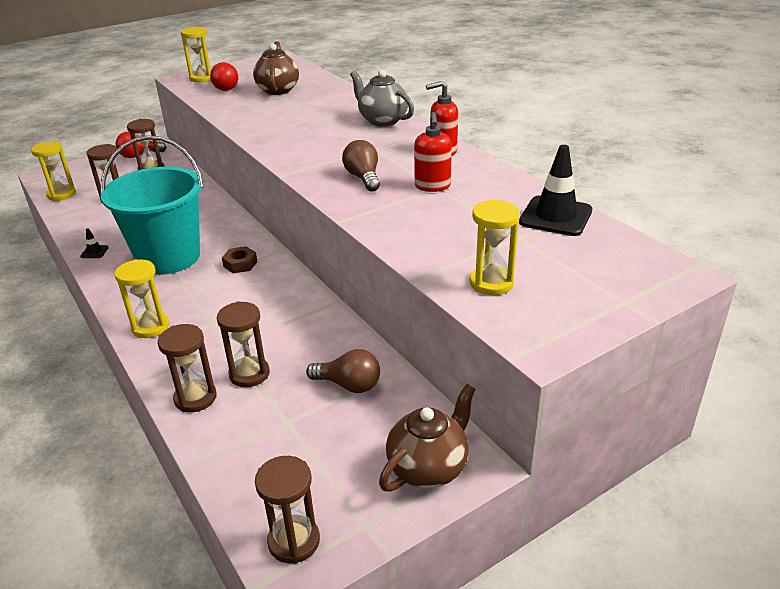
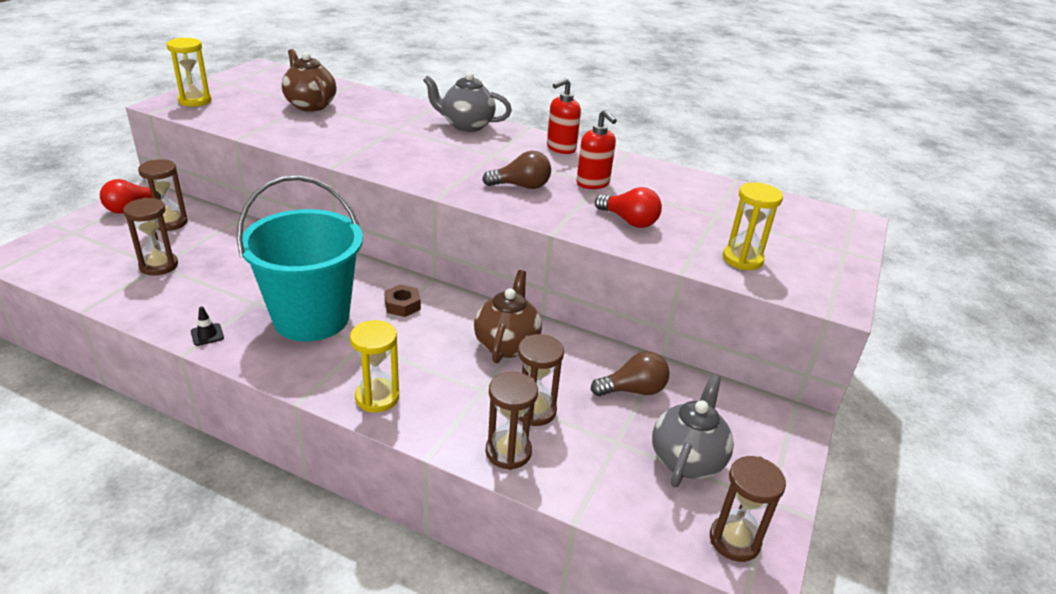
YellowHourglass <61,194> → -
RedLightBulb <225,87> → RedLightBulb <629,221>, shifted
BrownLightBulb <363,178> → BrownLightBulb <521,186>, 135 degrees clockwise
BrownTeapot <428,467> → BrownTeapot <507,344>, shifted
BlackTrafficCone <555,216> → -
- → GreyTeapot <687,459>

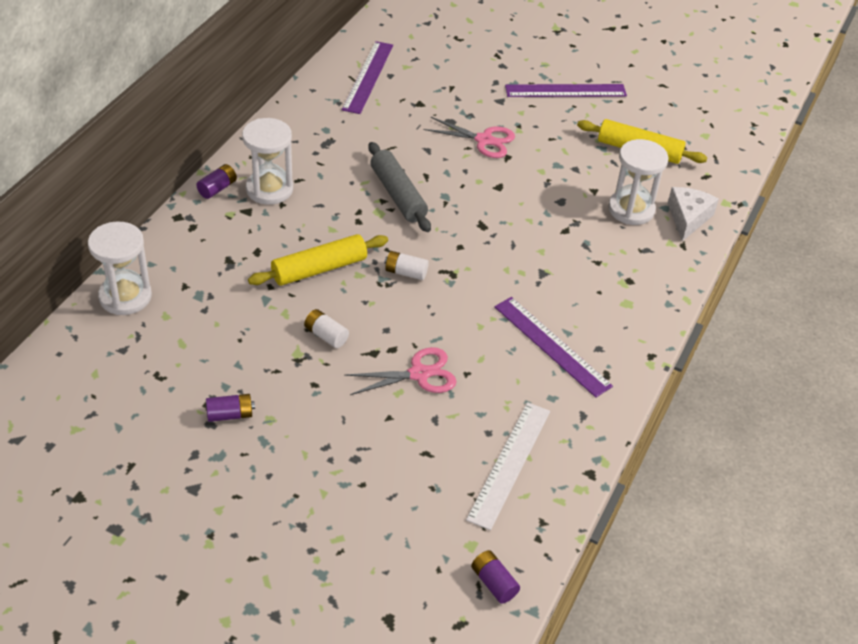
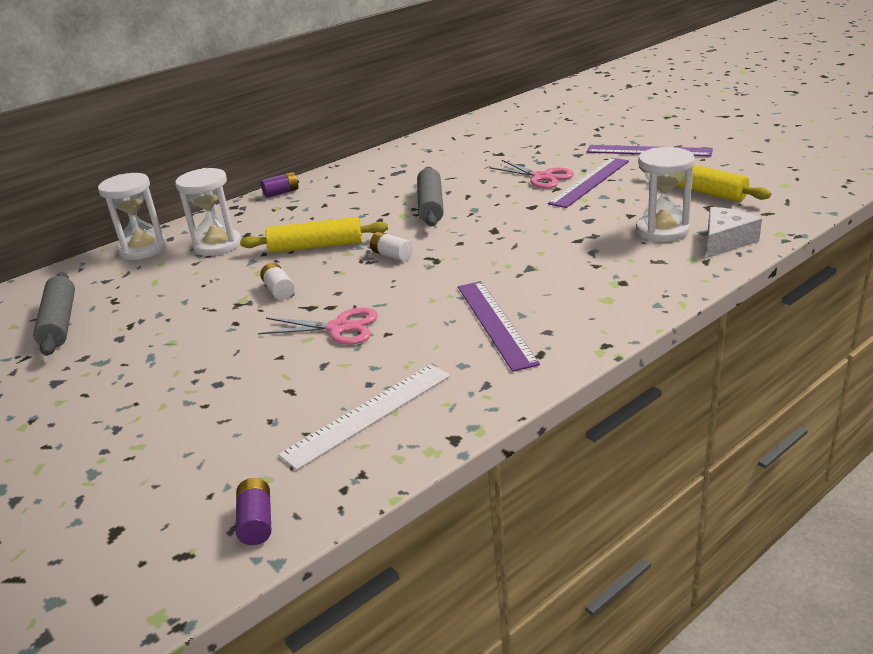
PurpleBattery <230,415> → -
WhiteHourglass <269,189> → WhiteHourglass <217,245>, shifted
PurpleRuler <368,77> → PurpleRuler <590,182>, shifted
- → GreyRollingPin <59,323>

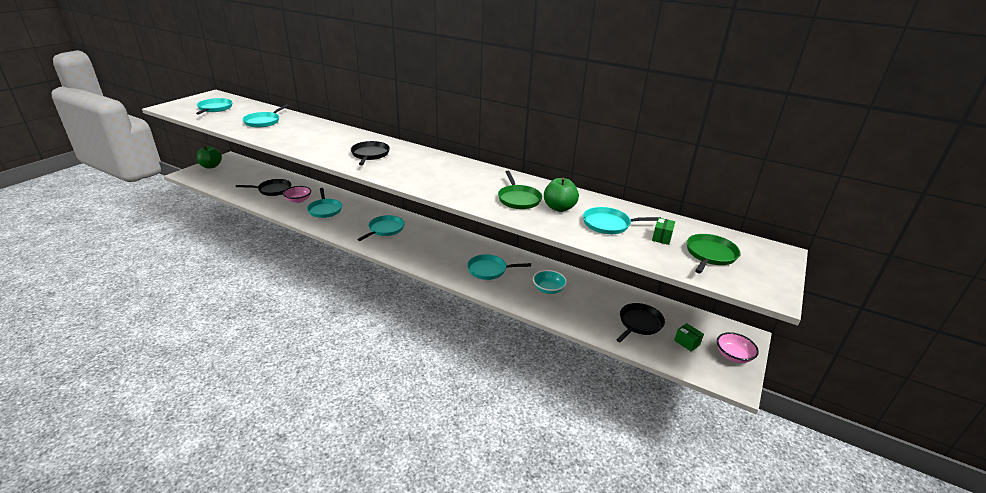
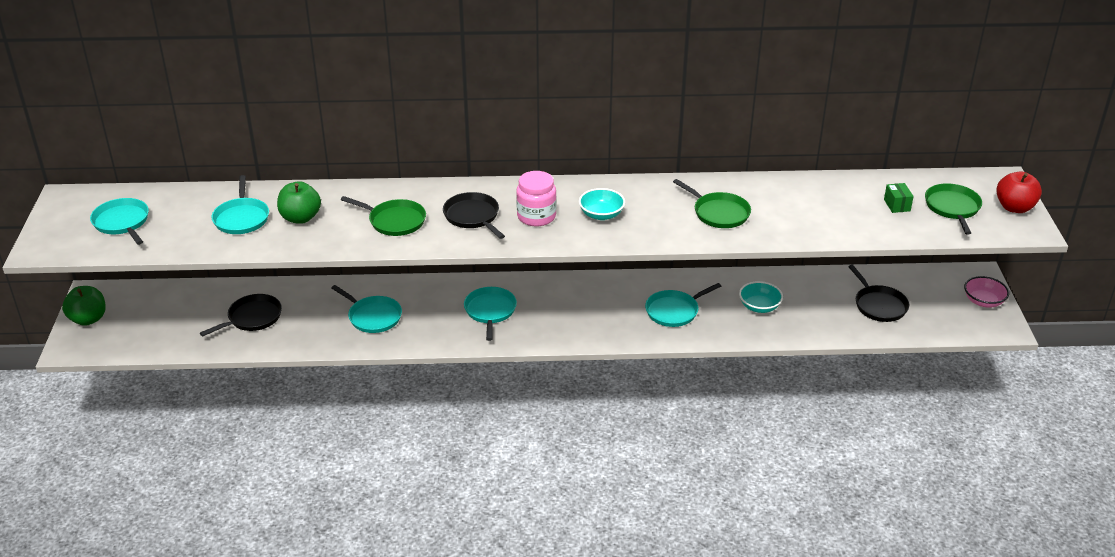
PinkBowl <298,200> → -
GreenApple <559,208> → GreenApple <300,218>, shifted
TurquoisePan <608,224> → -
BlackPan <639,323> → BlackPan <879,305>, 150 degrees clockwise
GreenBox <687,342> → -
- → GreenPan <394,221>
- → PinkJar <536,216>
- → TurquoiseBowl <601,215>
- → RedApple <1014,207>

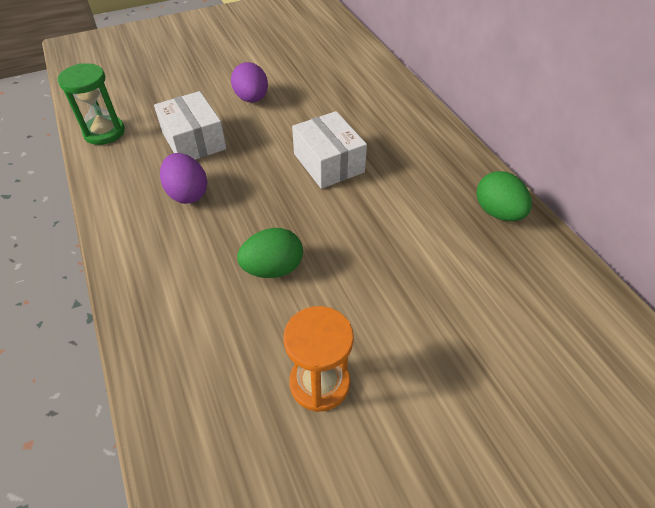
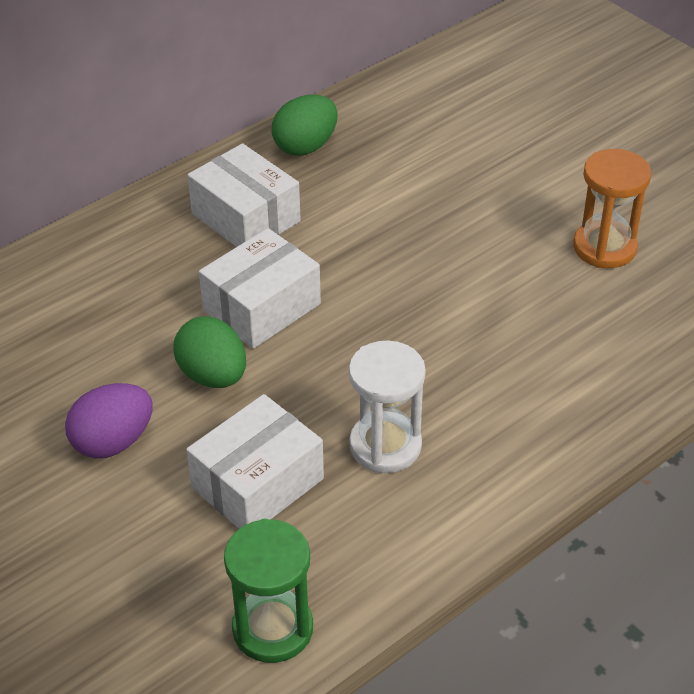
PurpleEgg <187,193> → WhiteHourglass <385,446>
GreenEgg <273,268> → GreenEgg <213,376>, shifted
- → WhiteBox <246,217>

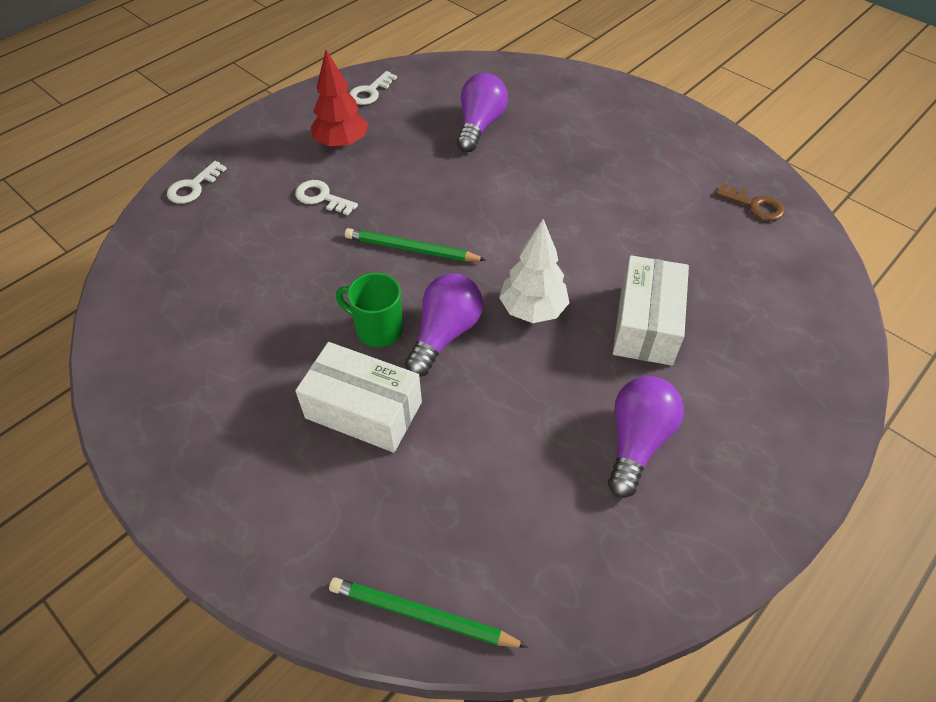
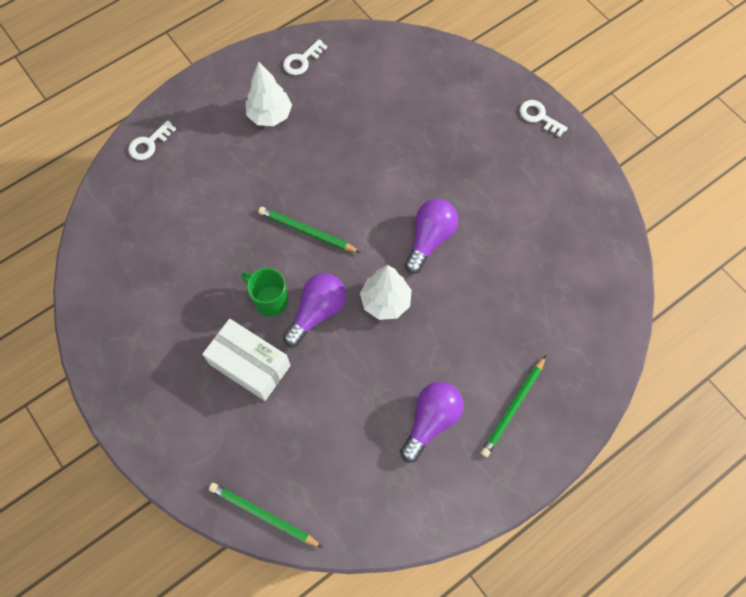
WhiteKey <322,197> → WhiteKey <539,117>, shifted
RedTree <342,144> → WhiteTree <270,115>
PurpleLightBulb <479,125> → PurpleLightBulb <429,239>, shifted
WhiteBox <646,324> → -
BrownKey <754,205> → -
- → GreenPencil <513,407>

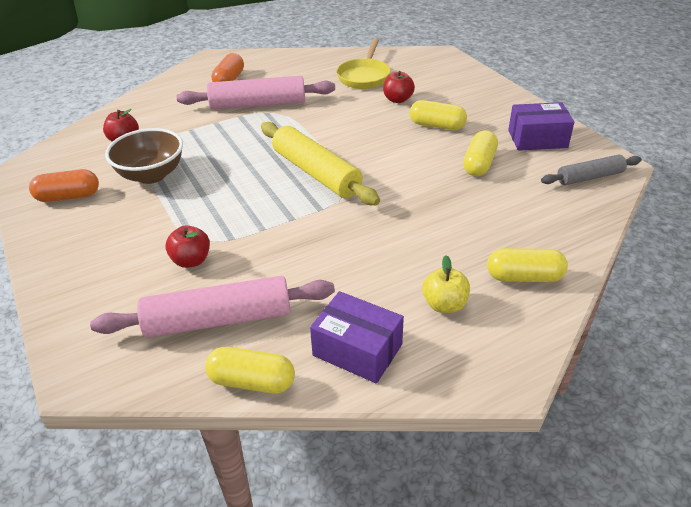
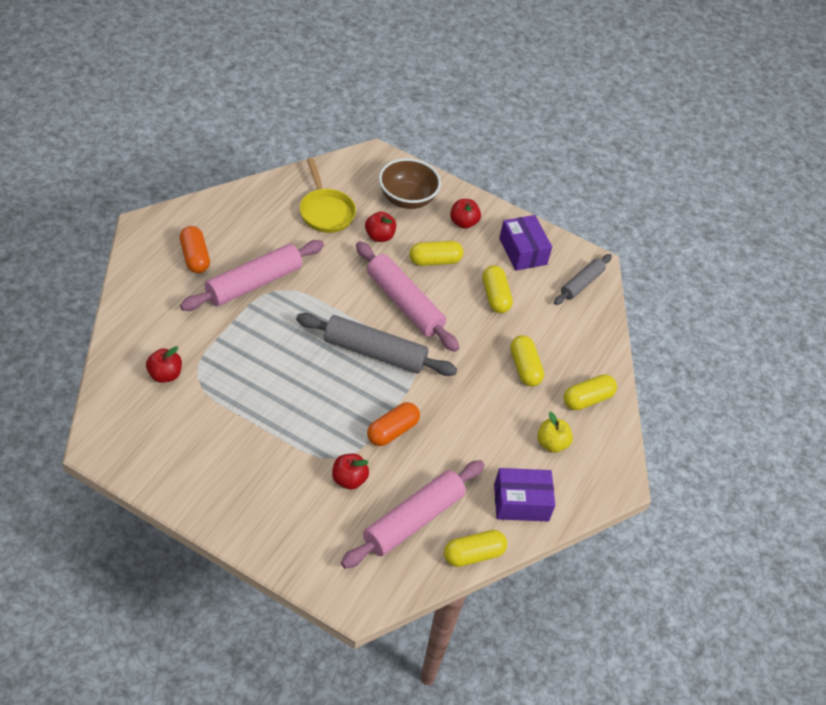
OrangeCapsule <68,196> → OrangeCapsule <392,431>, shifted
BrownBowl <151,175> → BrownBowl <407,199>, shifted
YellowRollingPin <316,173> → GreyRollingPin <374,352>
PurpleBox <537,139> → PurpleBox <522,251>, 75 degrees counterclockwise
- → PinkRollingPin <404,303>
- → RedApple <463,223>
- → YellowCapsule <524,368>

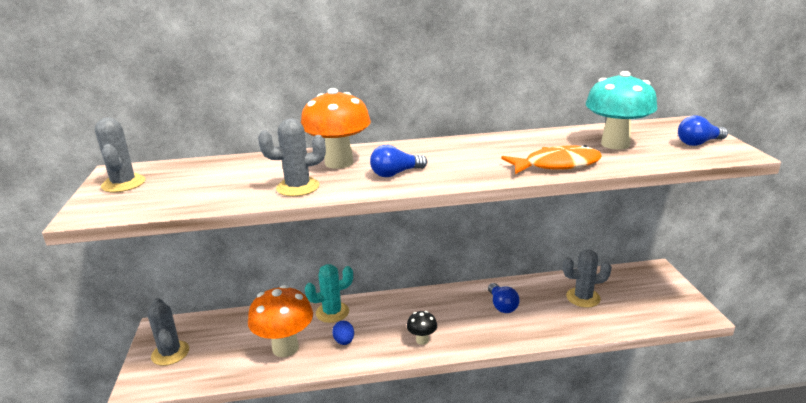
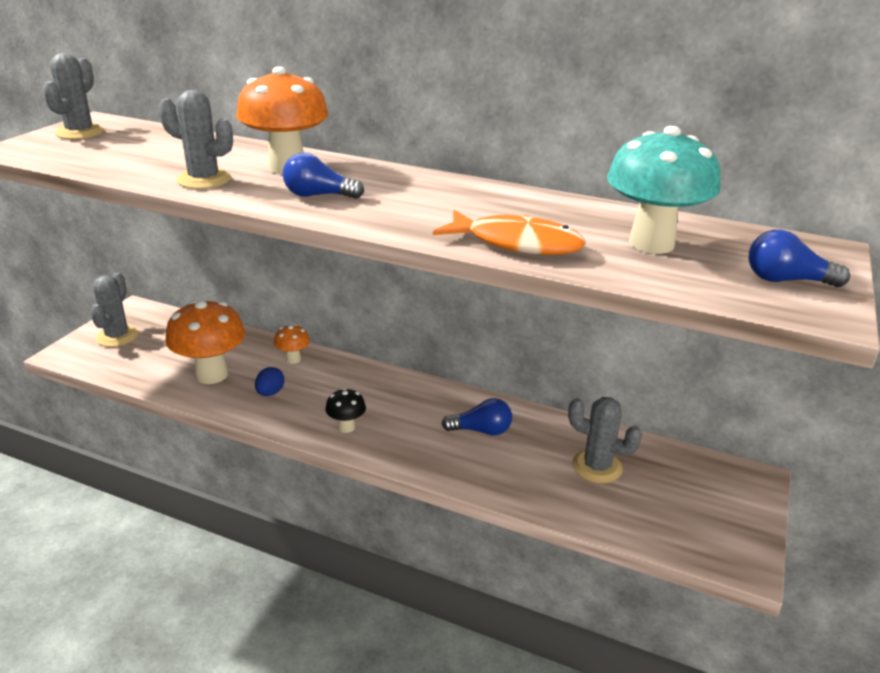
TurquoiseCactus <332,312> → OrangeMushroom <293,359>
BlueLightBulb <502,305> → BlueLightBulb <481,430>, 105 degrees counterclockwise

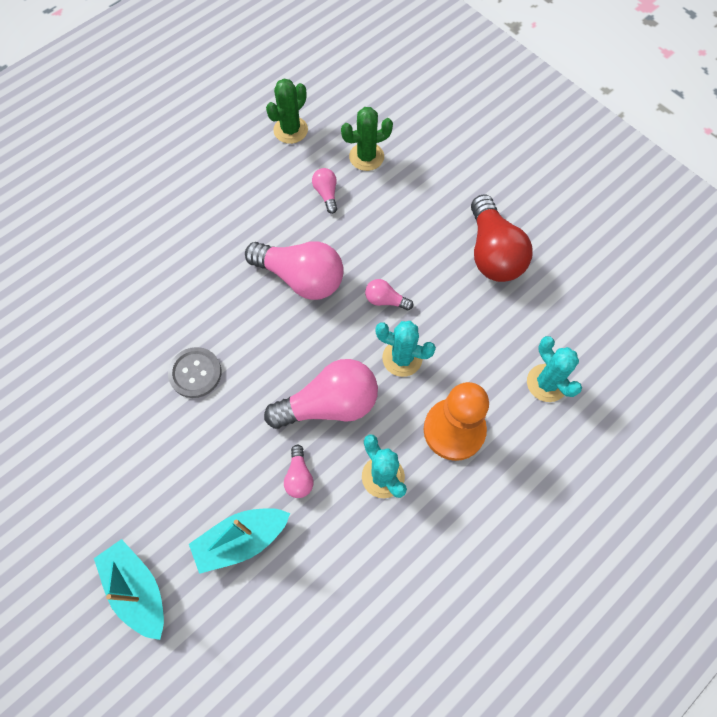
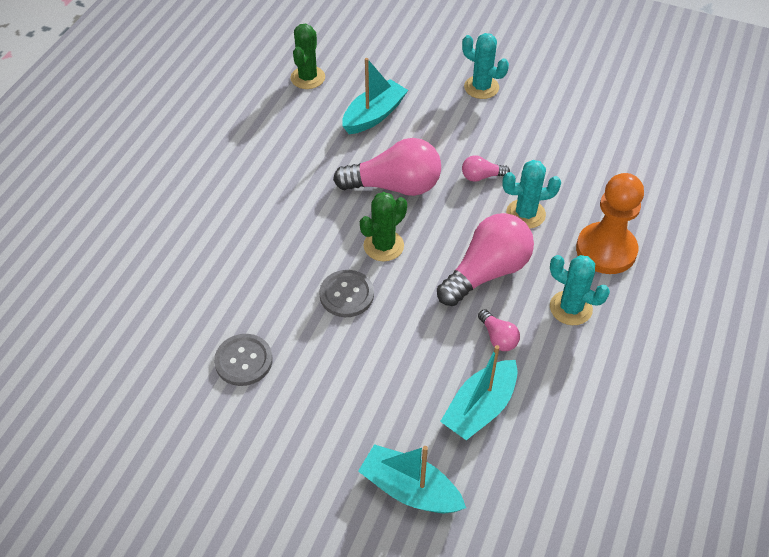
PinkLightBulb <326,194> → TurquoiseBoat <374,115>
GreenCactus <366,157> → GreenCactus <383,246>, shifted
RedLightBulb <492,253> → -
TurquoiseCactus <546,383> → TurquoiseCactus <481,87>, shifted
- → GreyButton <243,361>

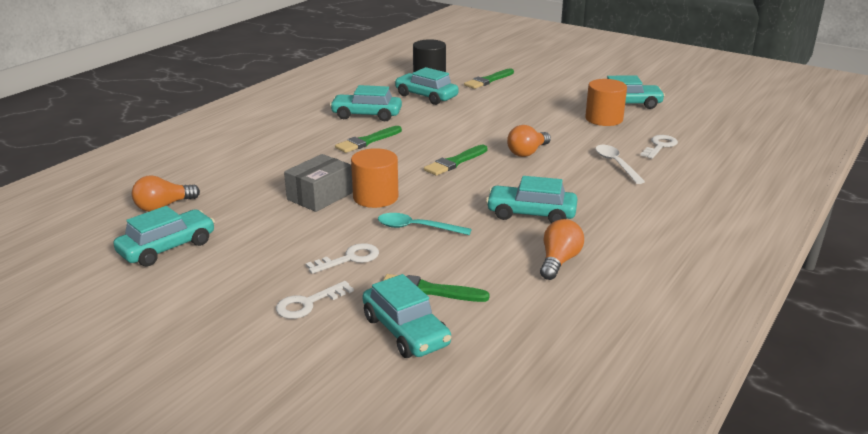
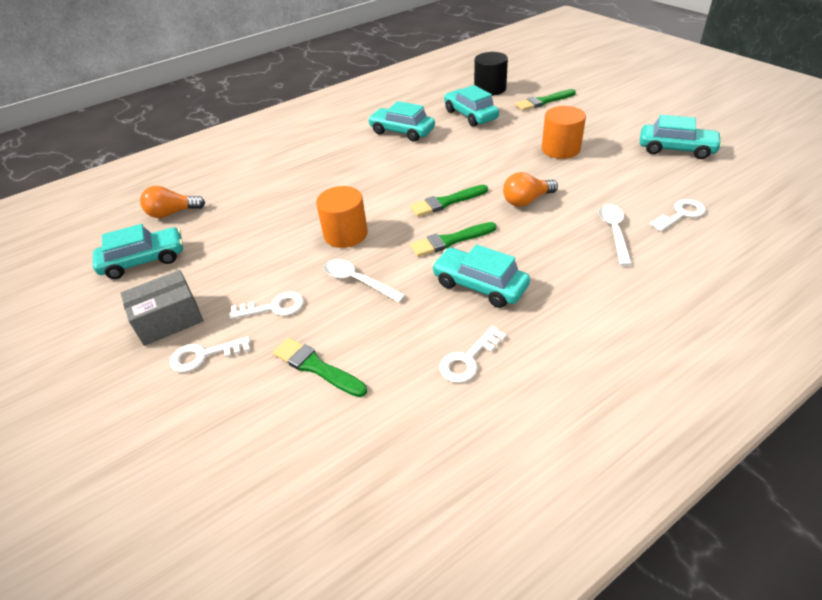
GreyBox <320,196> → GreyBox <169,319>, shifted
GreenBrush <367,141> → GreenBrush <450,241>, shifted
TurquoiseCar <406,331> → -
TurquoiseSpoon <417,228> → WhiteSpoon <358,281>
OrangeLightBulb <559,261> → WhiteKey <468,359>
OrangeCylinder <604,119> → OrangeCylinder <560,149>, shifted

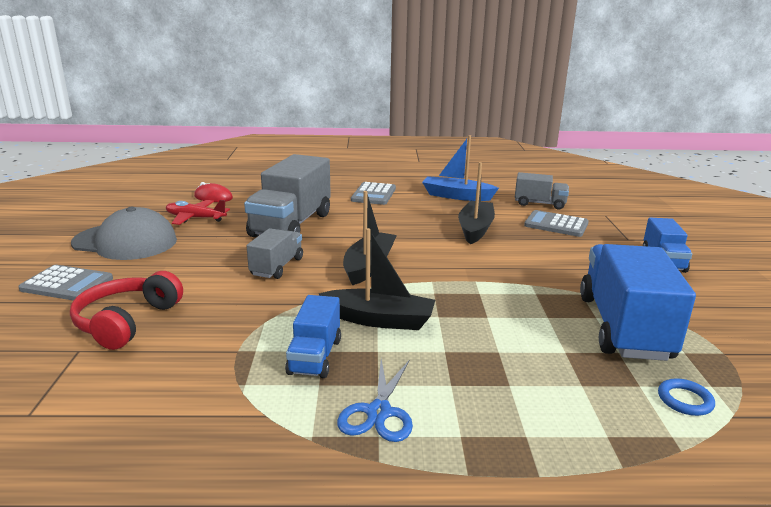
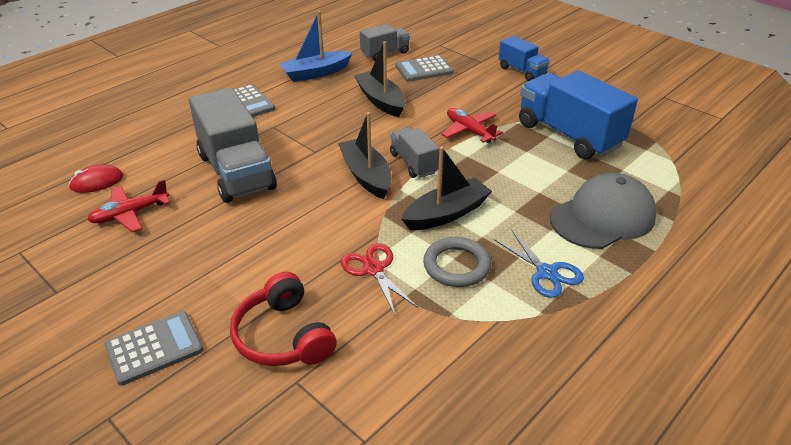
GreyCap <125,242> → GreyCap <602,217>, shifted
GreyTruck <277,267> → GreyTruck <413,163>, shifted
BlueTruck <315,356> → GreyRing <456,265>
BlueRing <685,400> → -
- → RedScissors <373,269>
- → RedPlane <469,131>

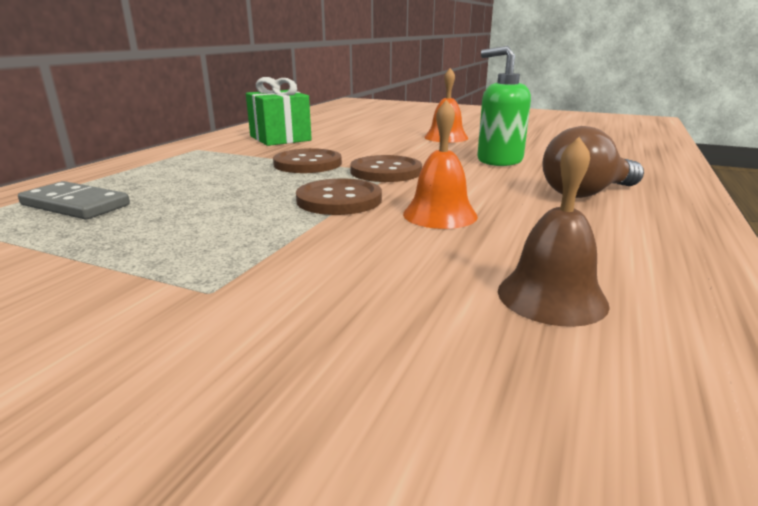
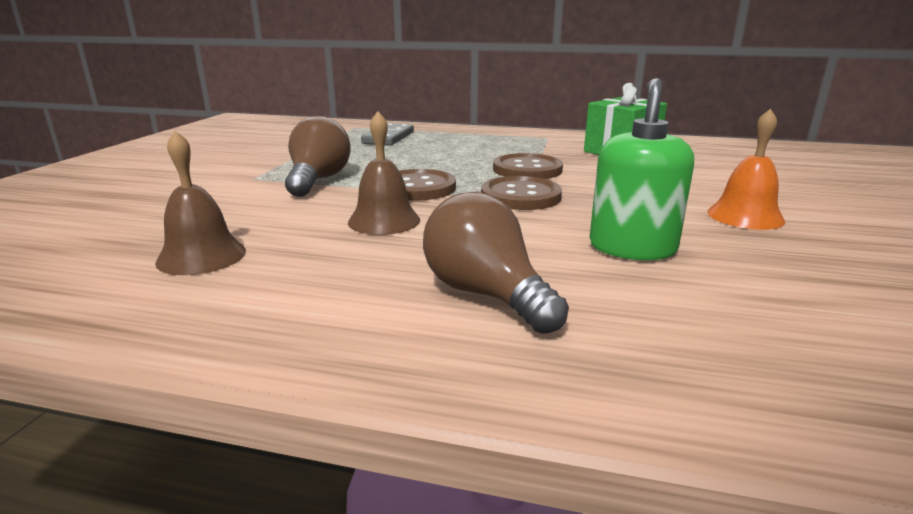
OrangeBell <440,215> → BrownBell <384,221>
- → BrownLightBulb <318,180>

